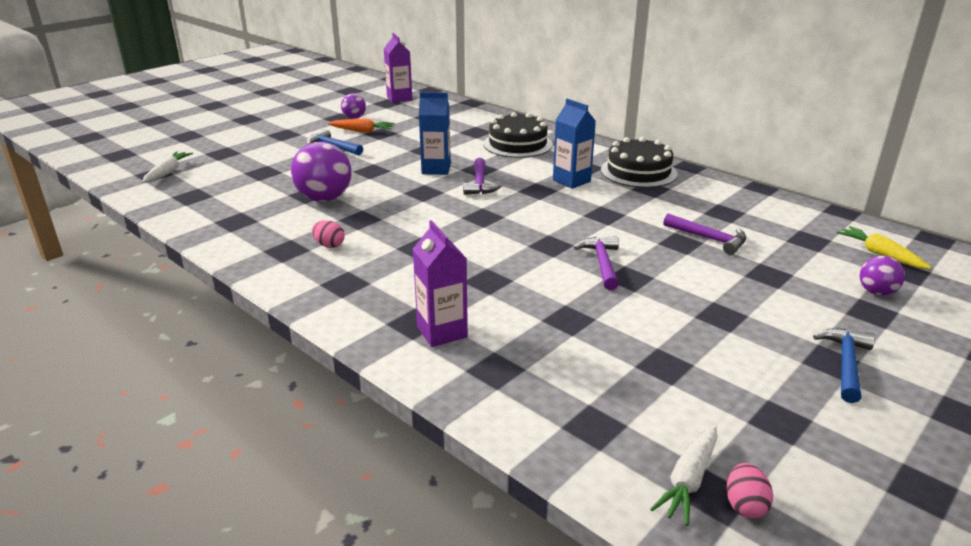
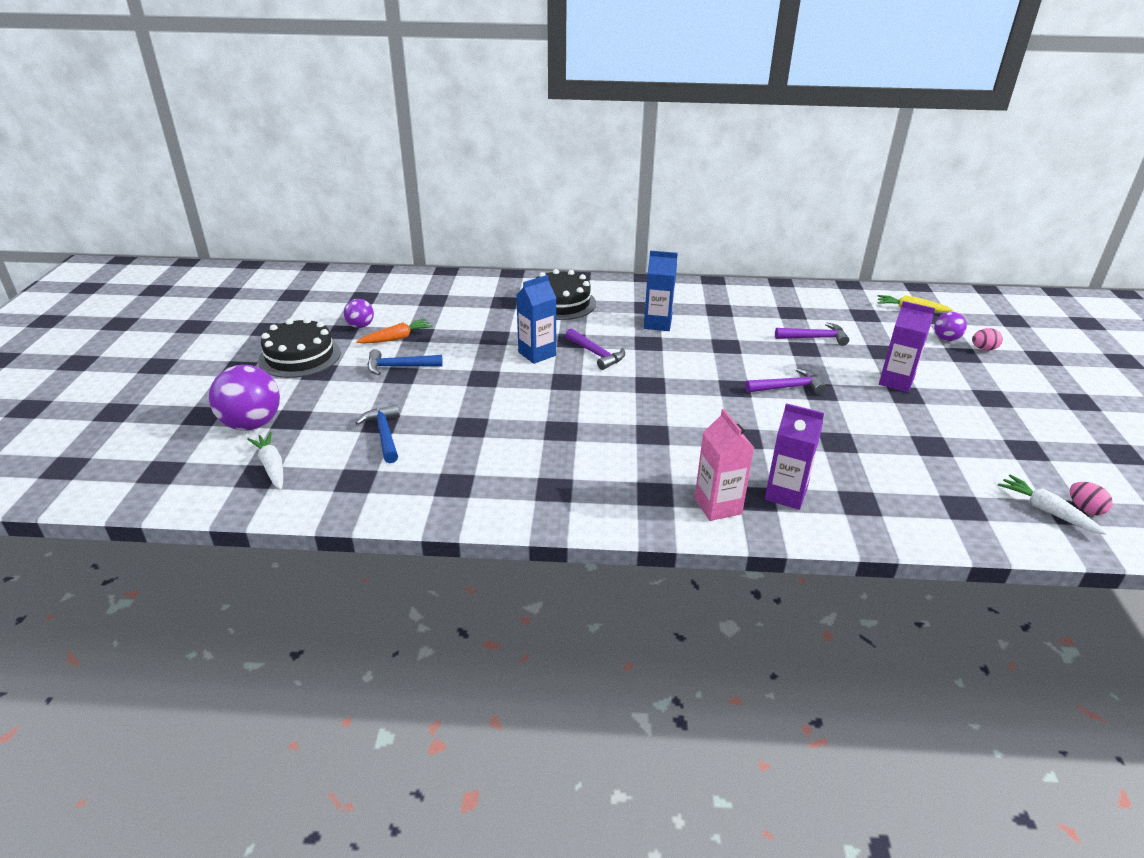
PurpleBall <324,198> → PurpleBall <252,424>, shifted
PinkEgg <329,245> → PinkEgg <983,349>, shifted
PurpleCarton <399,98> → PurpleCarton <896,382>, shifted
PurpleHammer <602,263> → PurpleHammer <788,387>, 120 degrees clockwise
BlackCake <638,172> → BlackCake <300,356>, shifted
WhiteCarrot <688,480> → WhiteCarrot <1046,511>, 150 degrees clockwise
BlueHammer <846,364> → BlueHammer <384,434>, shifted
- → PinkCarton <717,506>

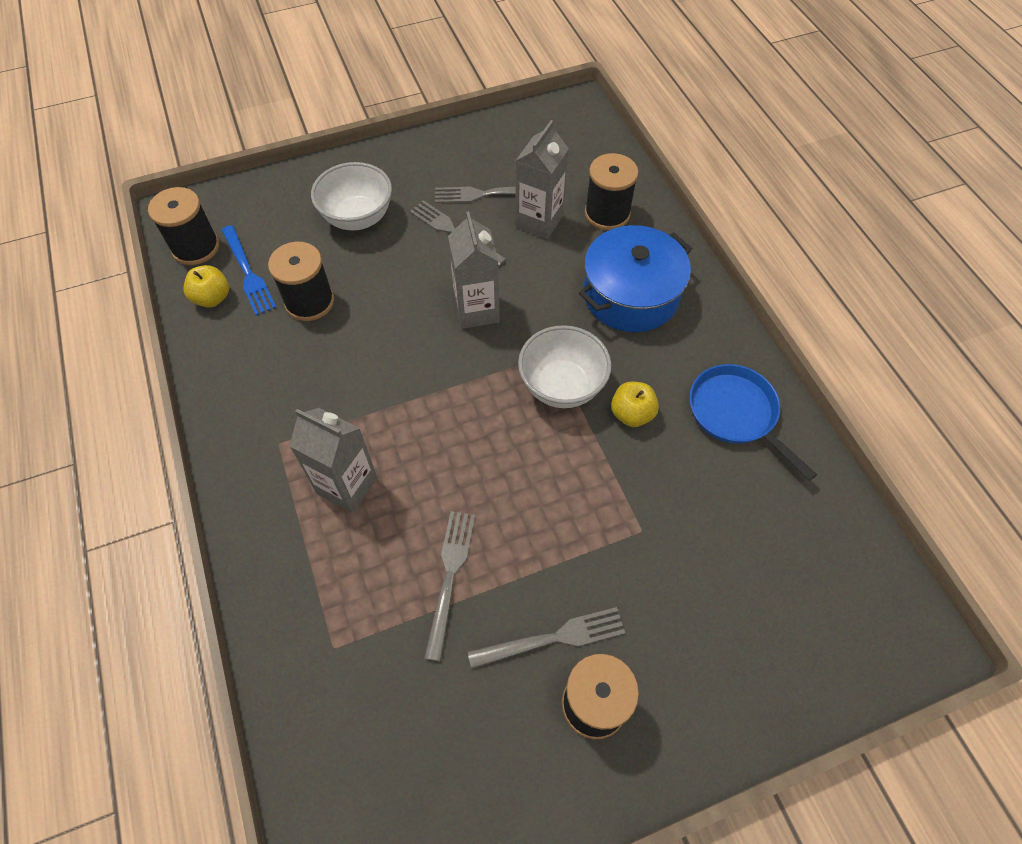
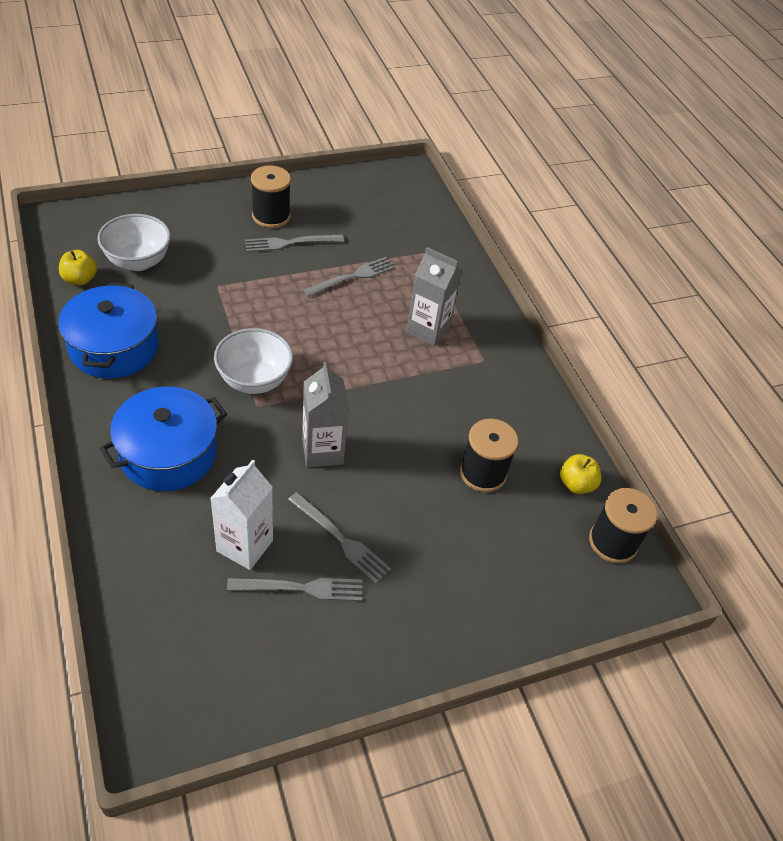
BlueFork <248,273> → -
WhiteBowl <358,218> → WhiteBowl <138,261>, shifted
GreyFork <450,575> → GreyFork <353,276>, 135 degrees counterclockwise
GreyCarton <539,221> → WhiteCarton <245,546>
BlackSpool <607,213> → -
YellowApple <631,414> → YellowApple <80,279>, shifted
BluePan <735,414> → BluePot <114,347>

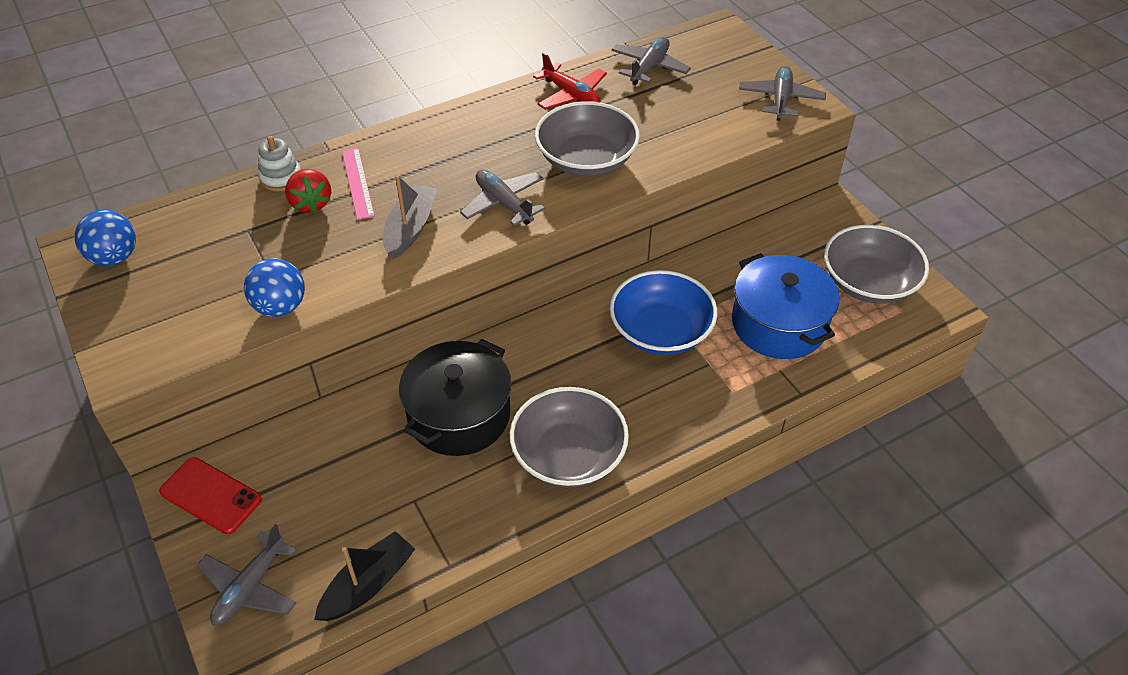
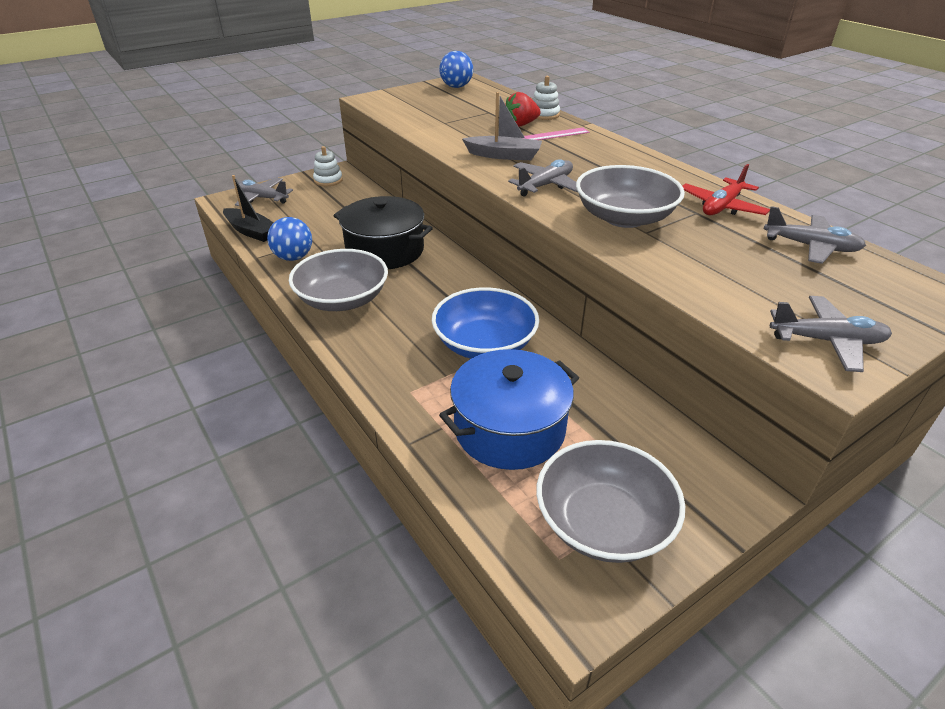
RedPhone <211,495> → WhiteStackingToy <328,180>
BlueBall <280,307> → BlueBall <293,257>, shifted

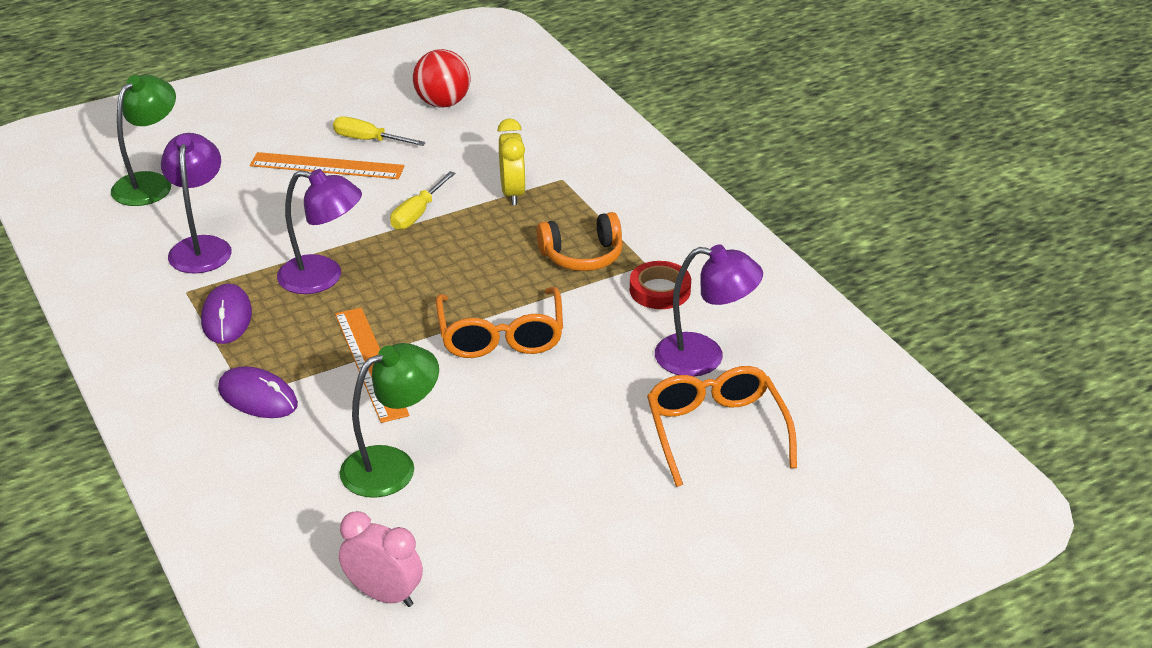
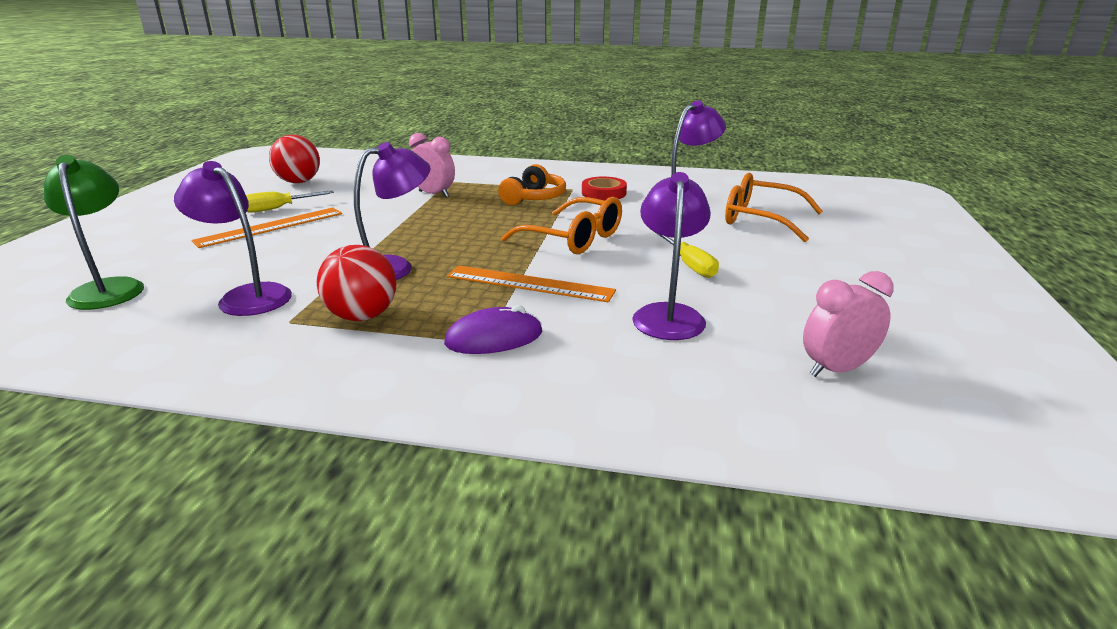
PurpleMouse <227,317> → RedBall <362,316>
GreenLamp <392,465> → PurpleLamp <668,314>
YellowScrewdriver <417,214> → YellowScrewdriver <690,265>, shifted
YellowClock <512,193> → PinkClock <434,194>

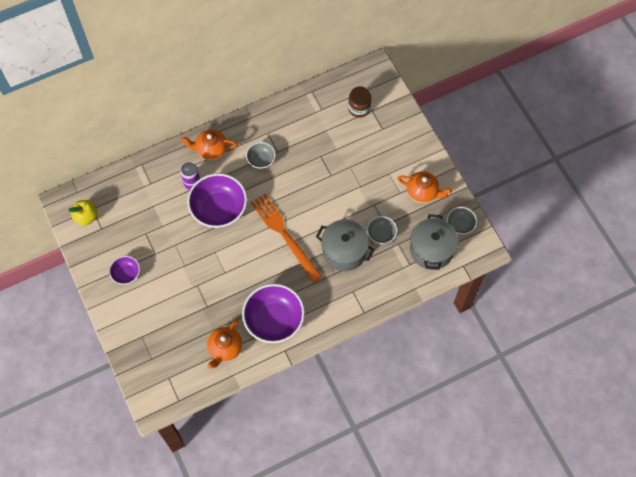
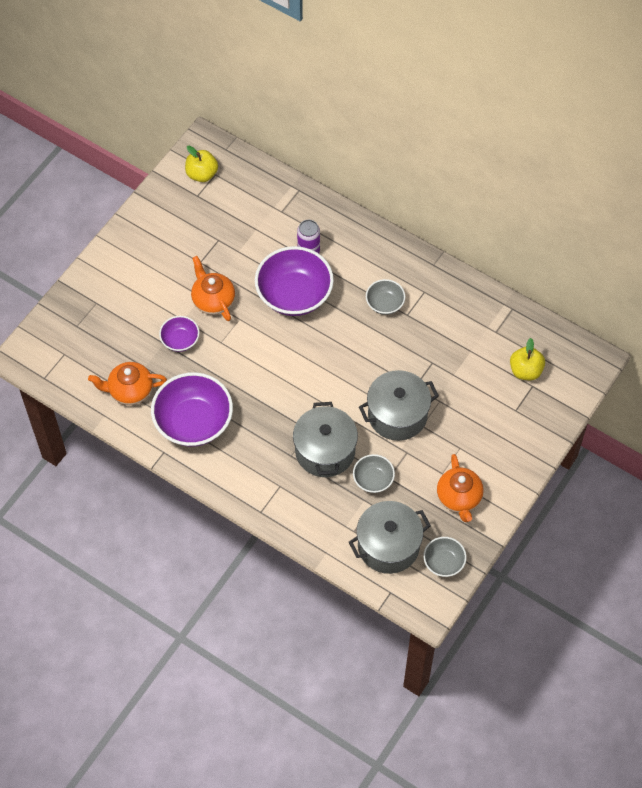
PurpleBowl <126,274> → PurpleBowl <180,340>, shifted
OrangeTeapot <211,150> → OrangeTeapot <213,300>, shifted
OrangeFork <284,235> → -
BrownJar <359,108> → YellowApple <525,371>
- → GreyPot <397,415>

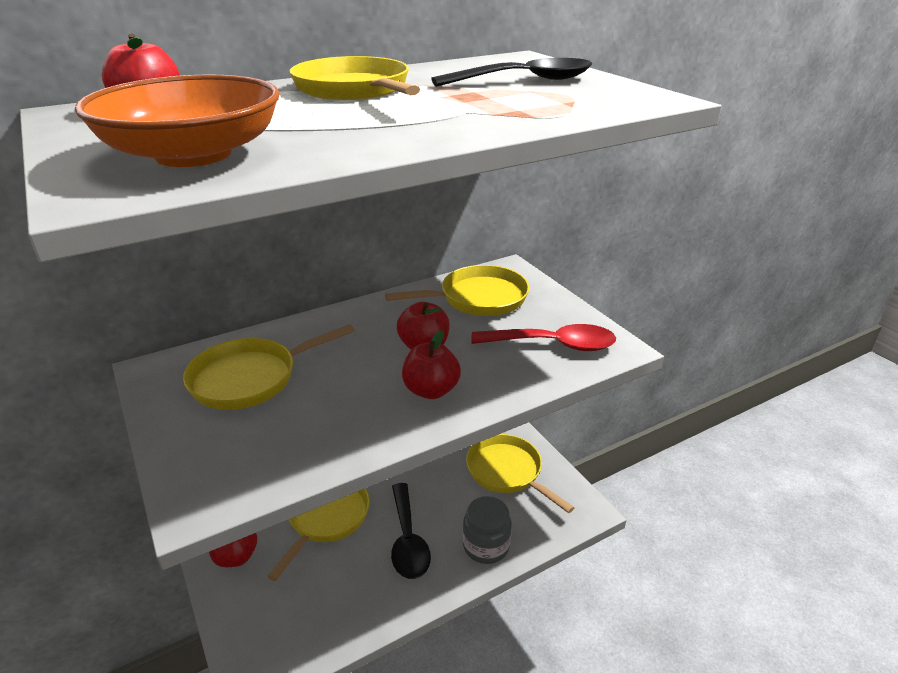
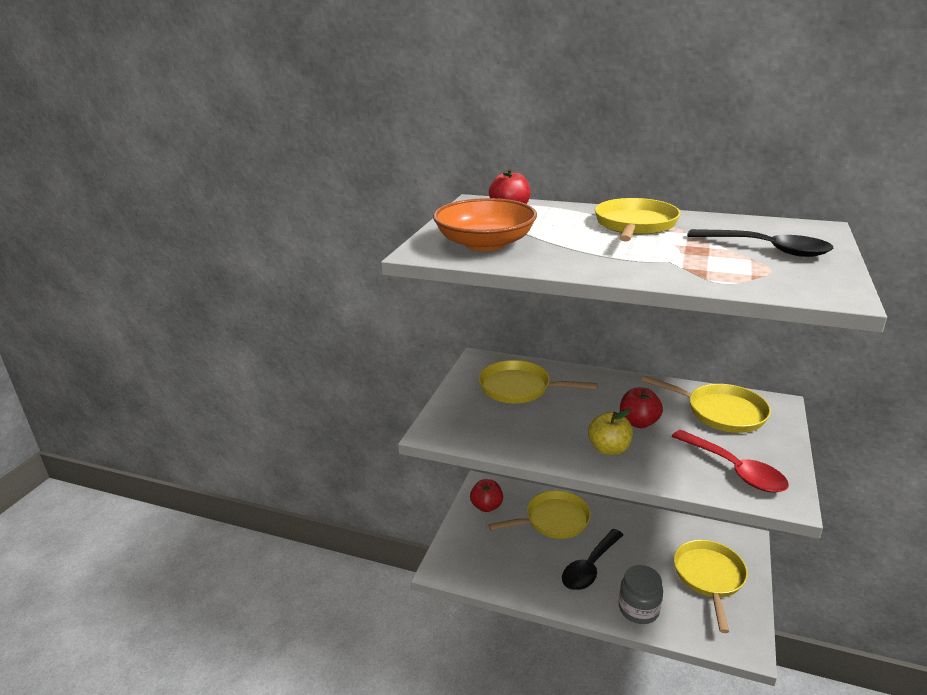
RedApple <431,390> → YellowApple <609,449>

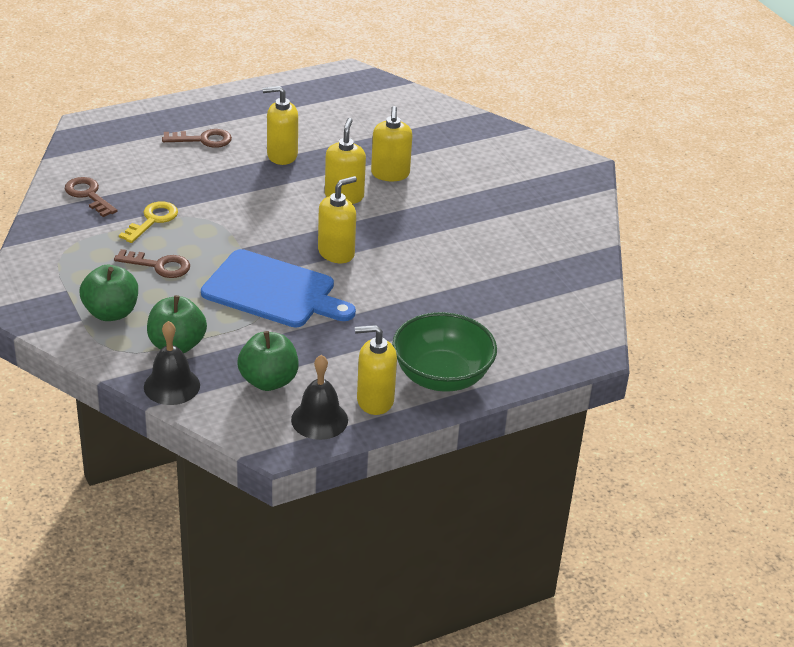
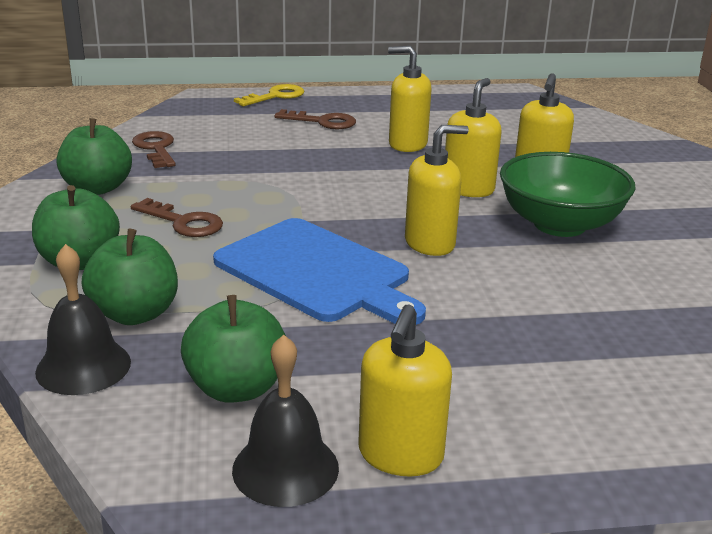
YellowKey <152,220> → YellowKey <275,96>, shifted
YellowSoapDispenser <374,400> → YellowSoapDispenser <400,455>, 90 degrees counterclockwise
GreenBowl <441,376> → GreenBowl <559,225>, shifted
- → GreenApple <98,188>

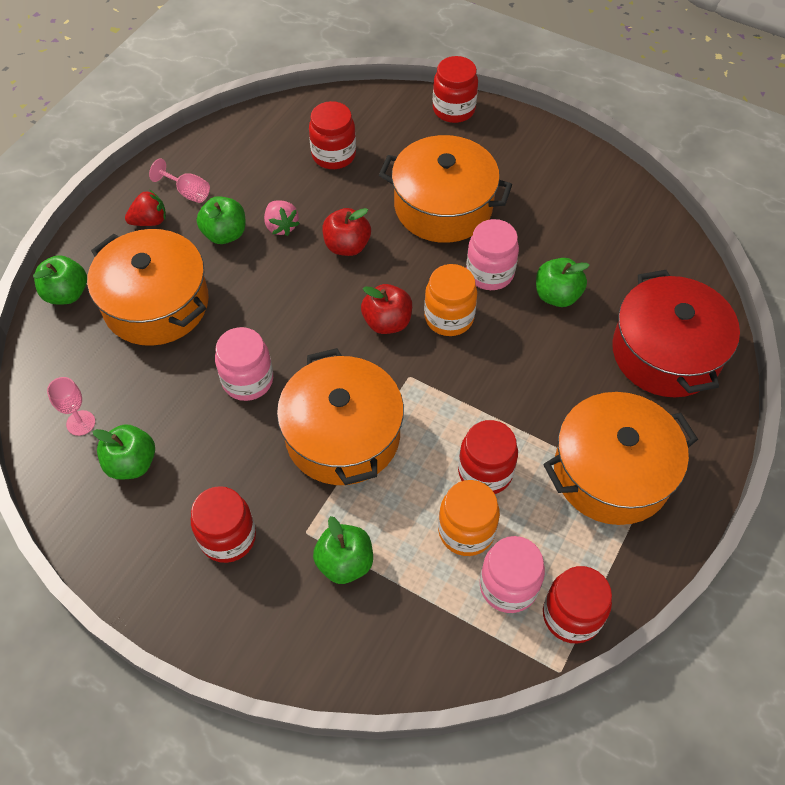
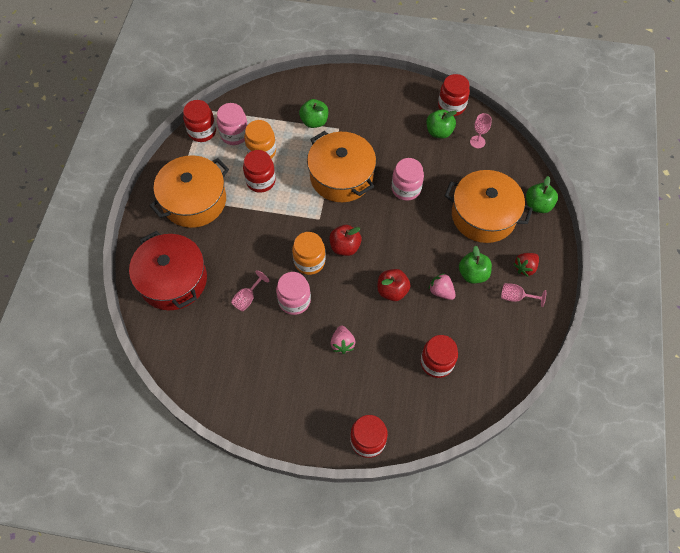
RedJar <228,537> → RedJar <451,106>, shifted
OrangePot <443,206> → PinkStrawberry <342,343>
GreenApple <557,295> → PinkGoblet <247,298>

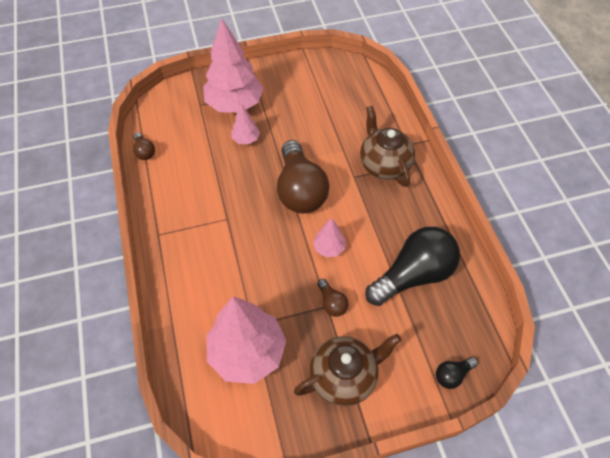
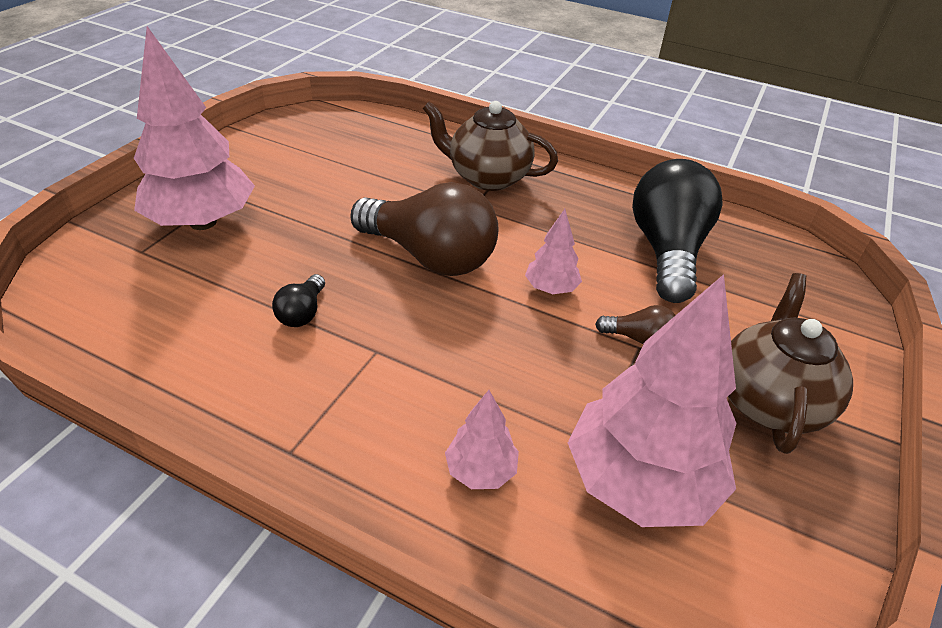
BrownLightBulb <144,152> → -
PinkTree <246,139> → PinkTree <480,471>, shifted
BlackLightBulb <452,375> → BlackLightBulb <302,313>, shifted

